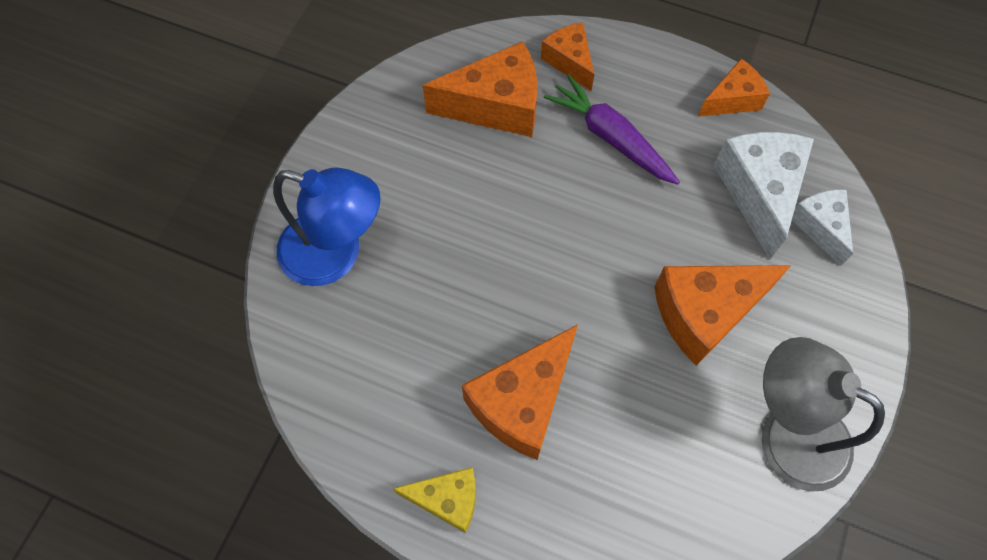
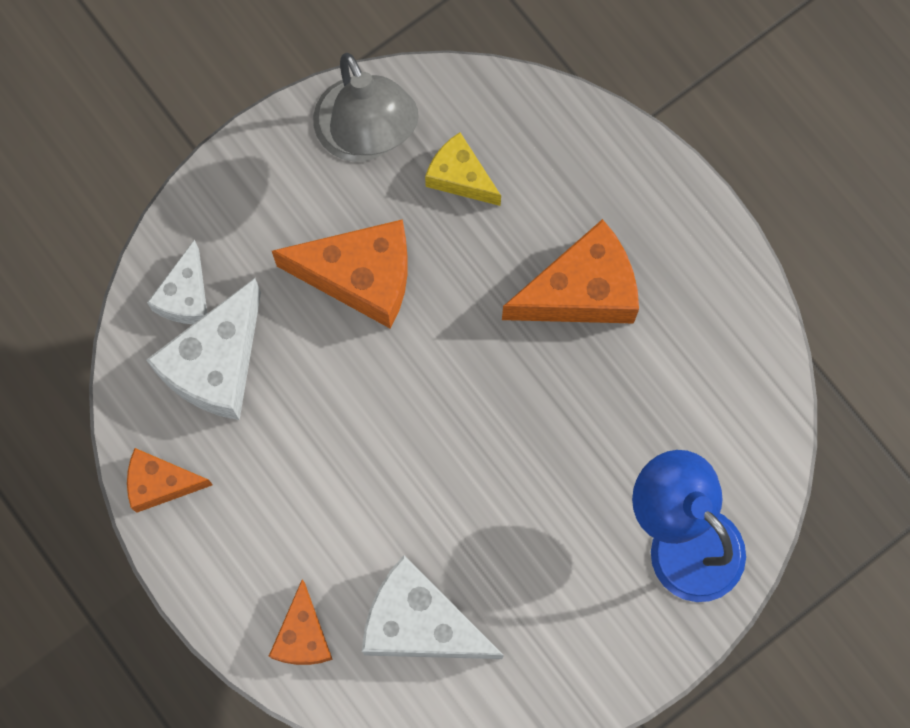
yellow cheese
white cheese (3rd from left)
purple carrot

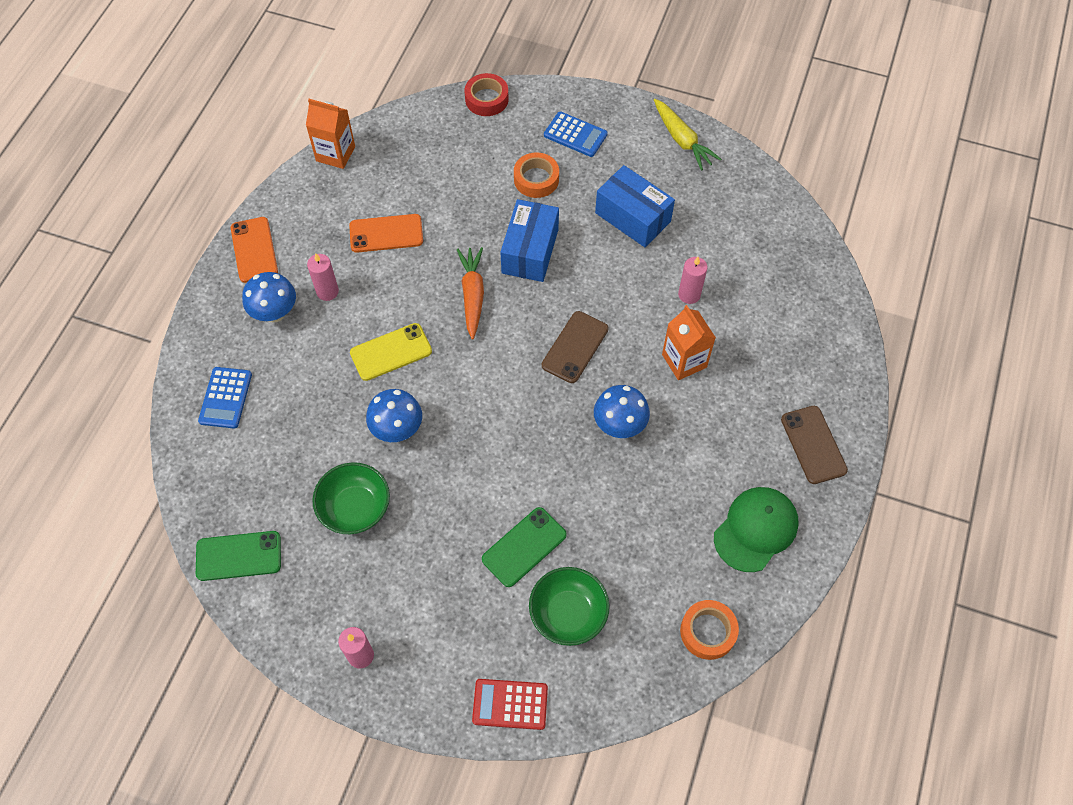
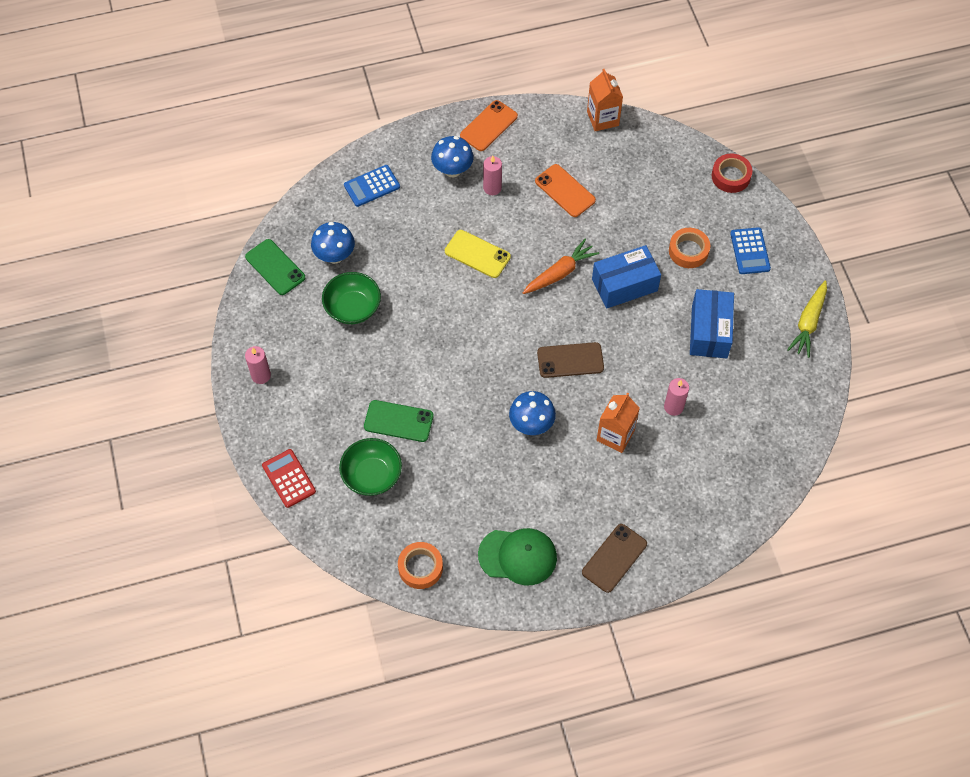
blue mushroom (1st from left)

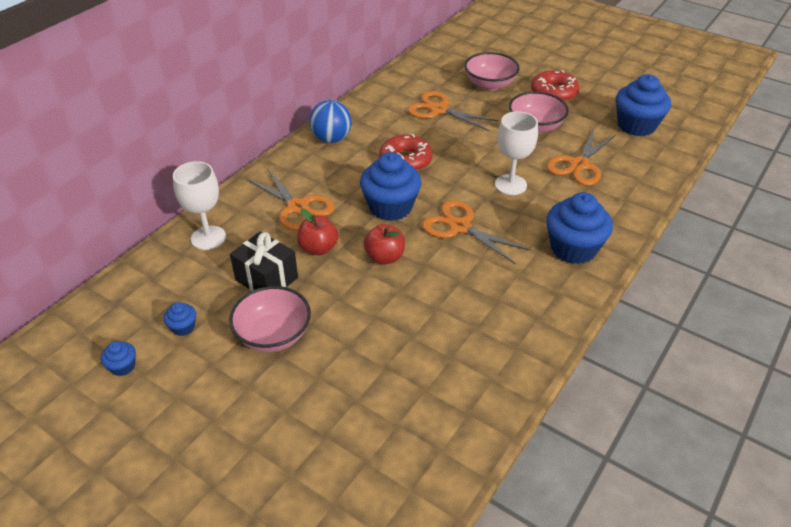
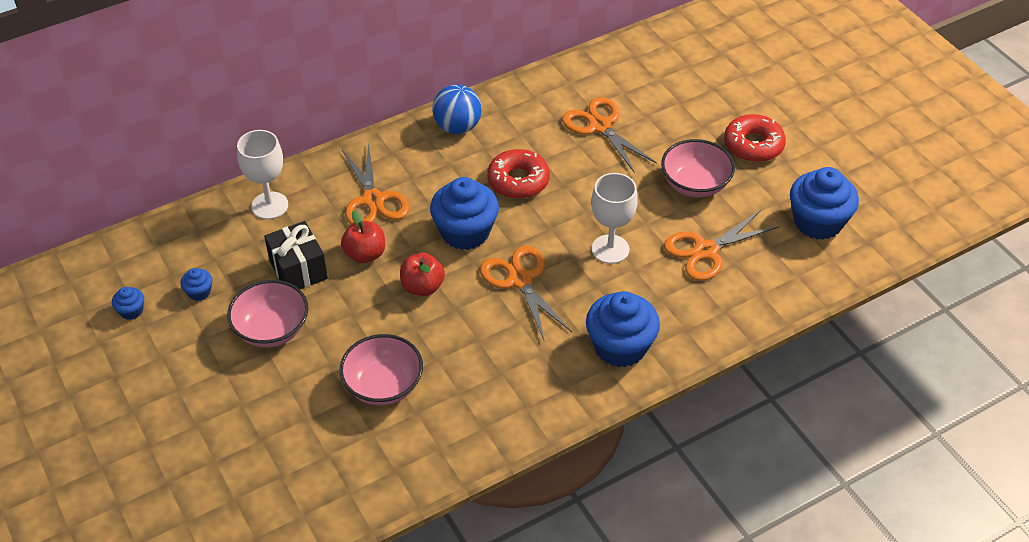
pink bowl (2nd from left)

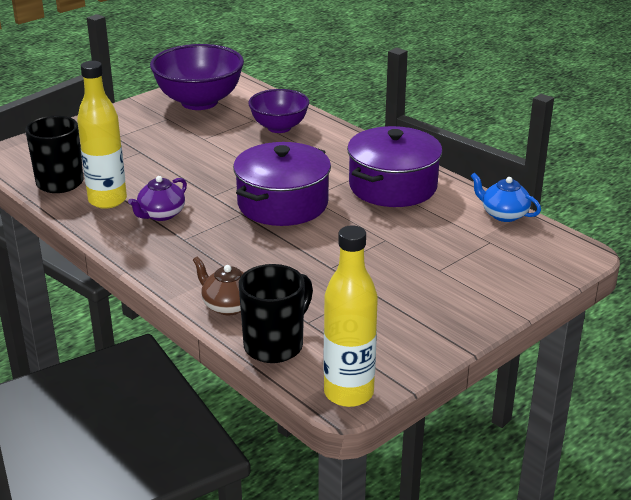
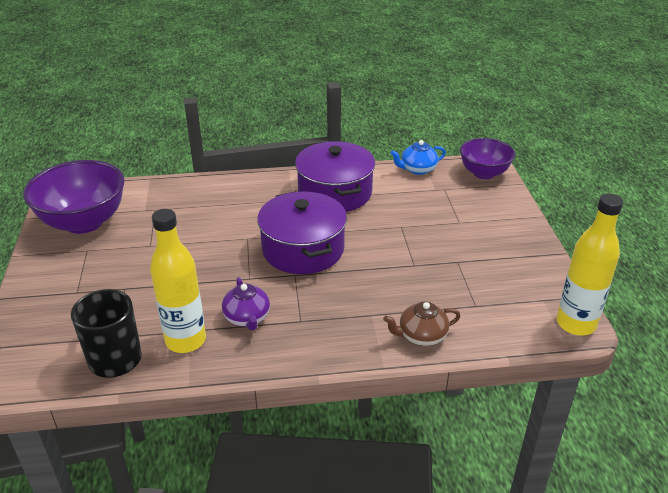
black mug (2nd from left in the first image)
purple bowl (2nd from left)

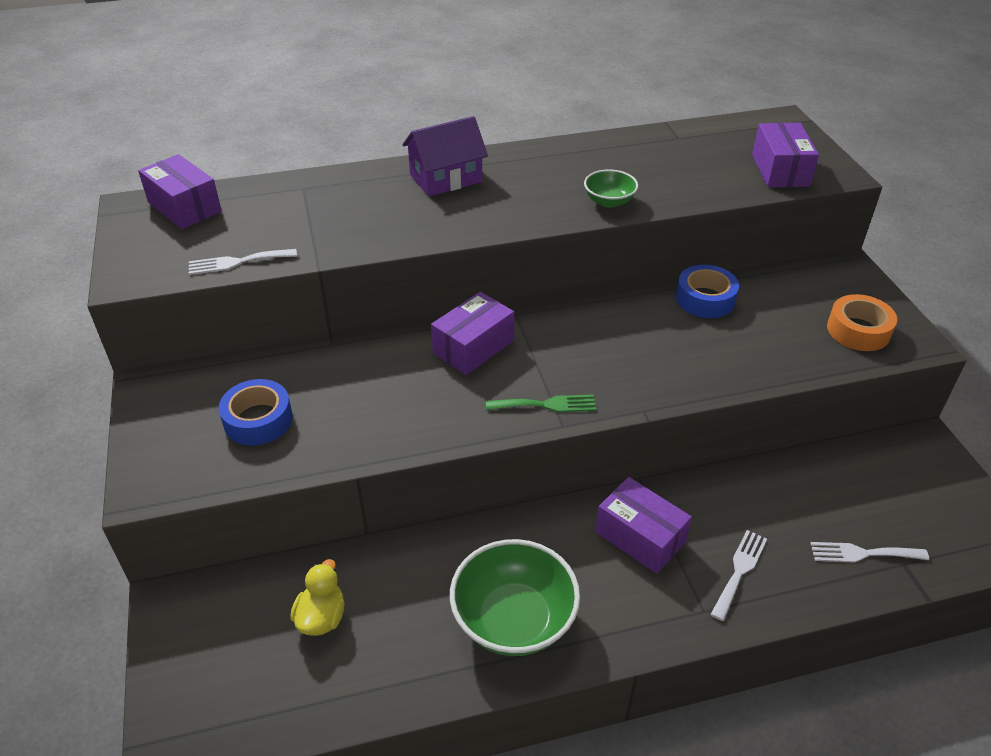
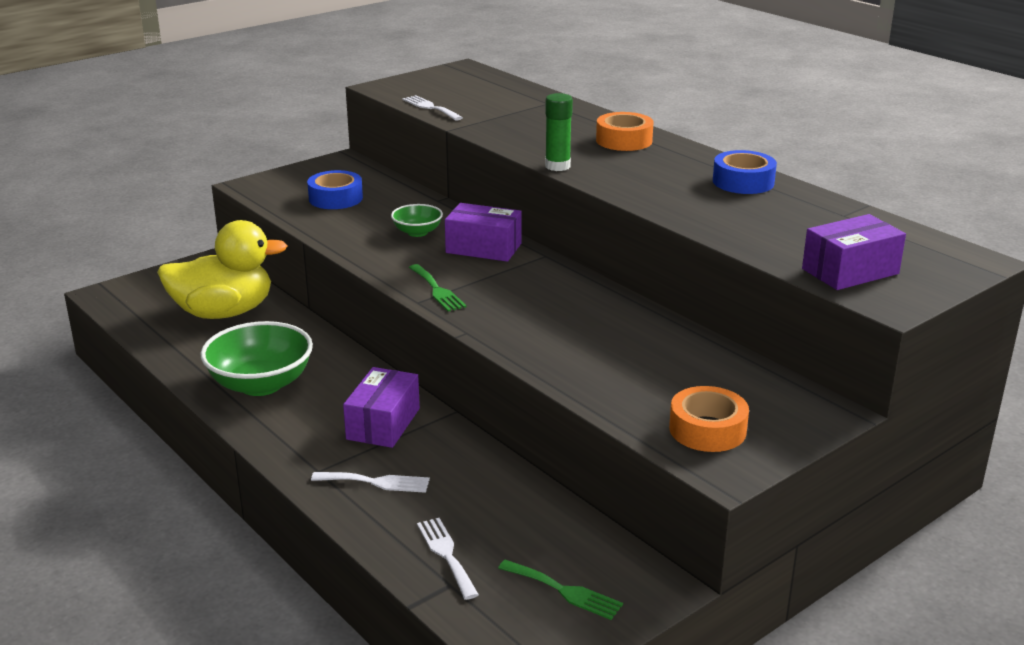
purple box (1st from left in the first image)
yellow duck
orange tape (1st from left)
green bowl (2nd from left)
blue tape (2nd from left)
green fork (2nd from left)
green glue stick

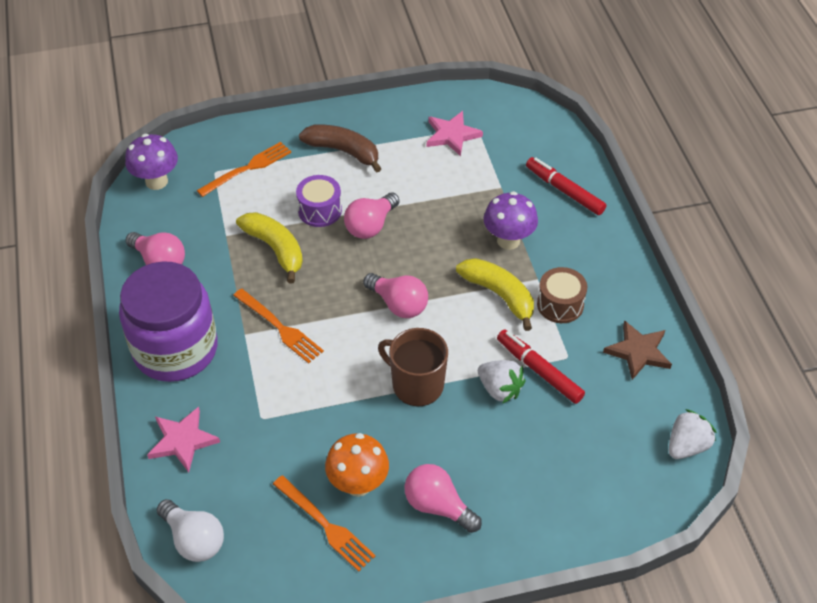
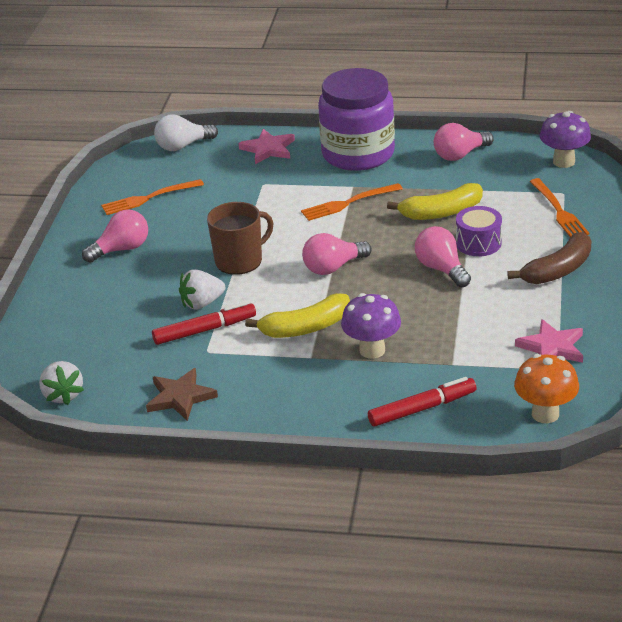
orange mushroom
brown drum

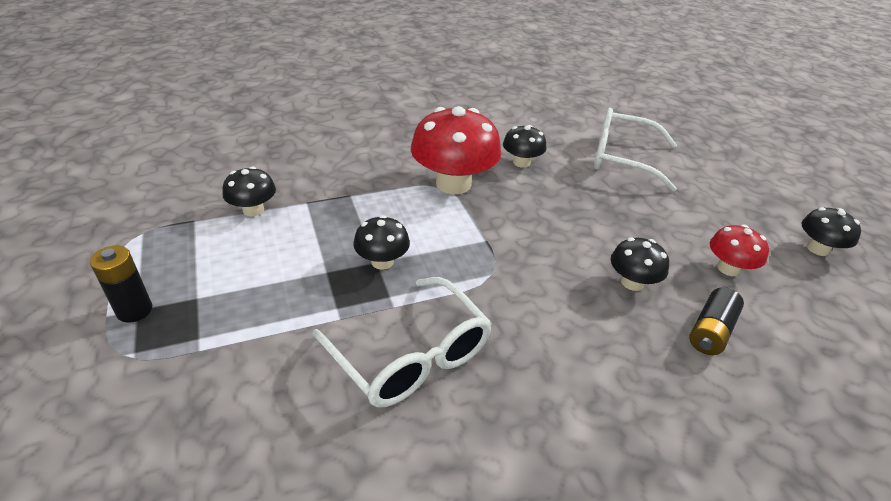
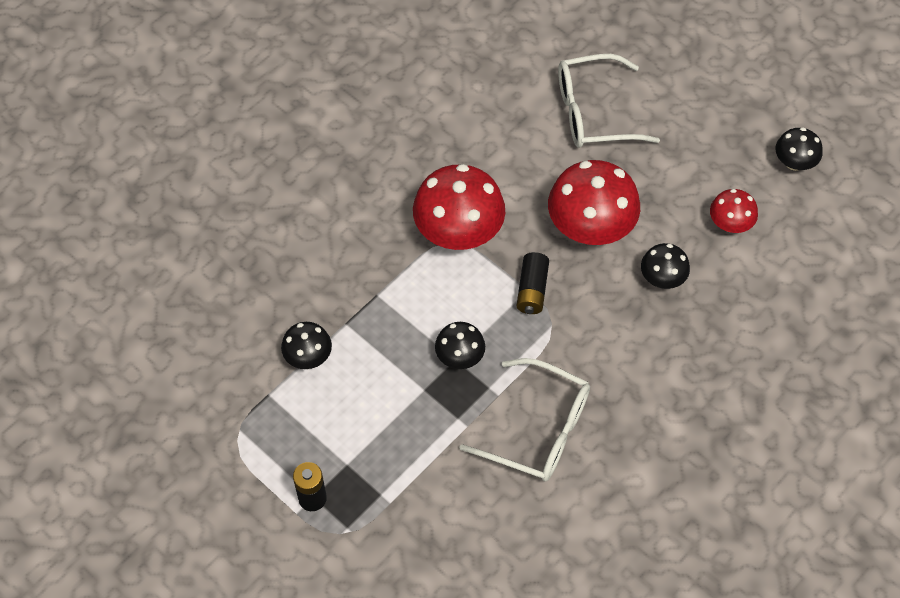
black mushroom (3rd from left in the first image)
black battery (2nd from left)
red mushroom (2nd from left)

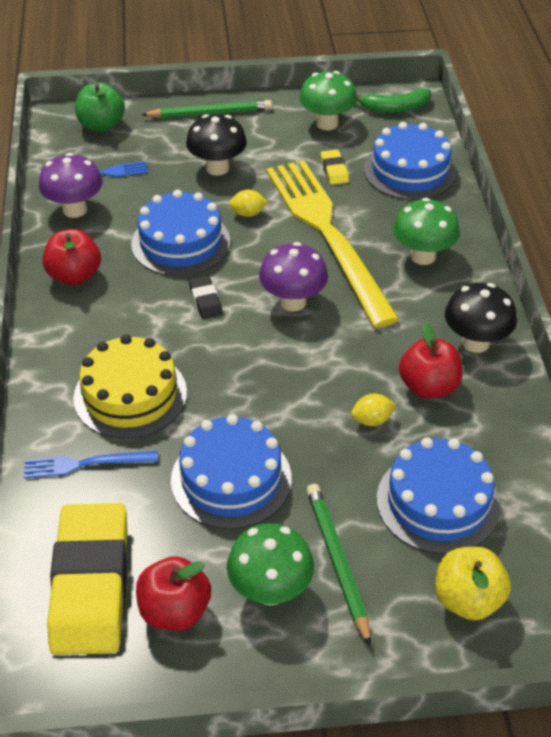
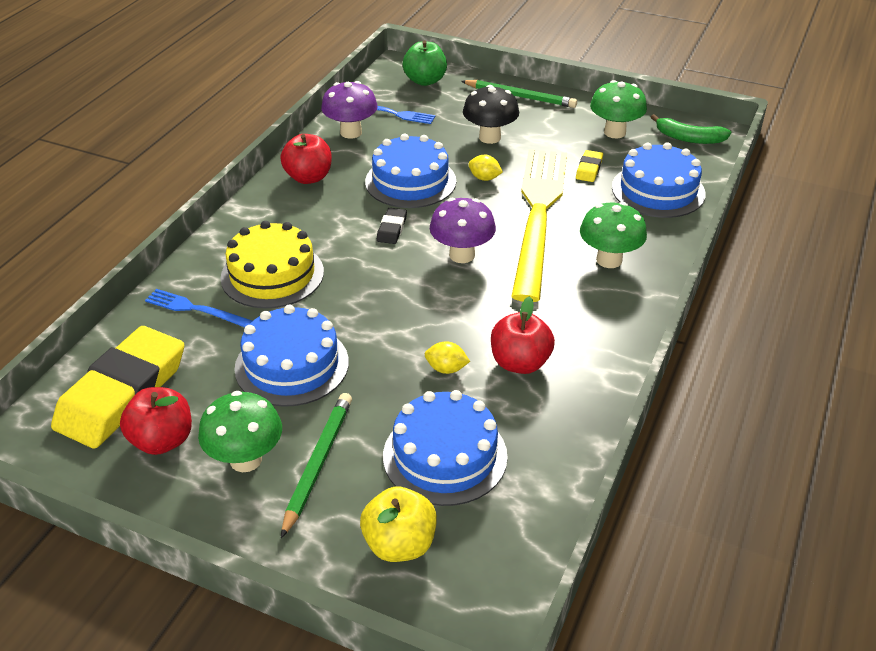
black mushroom (2nd from left in the first image)

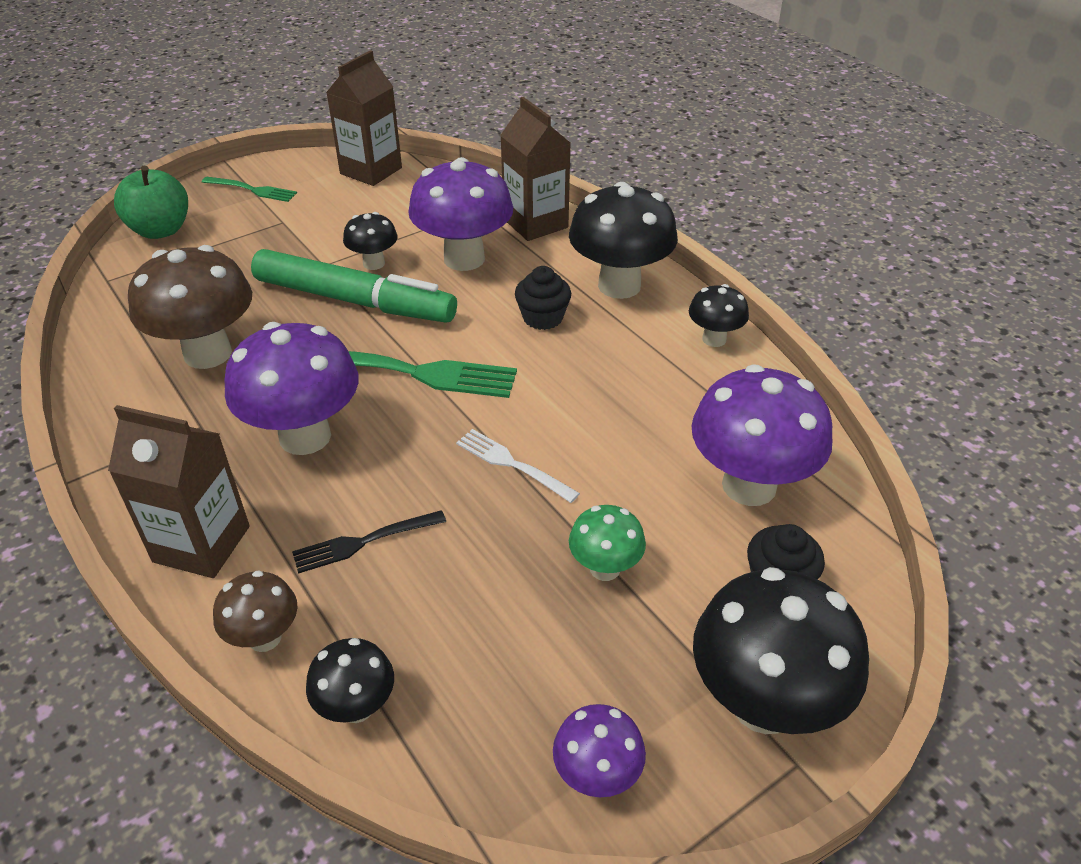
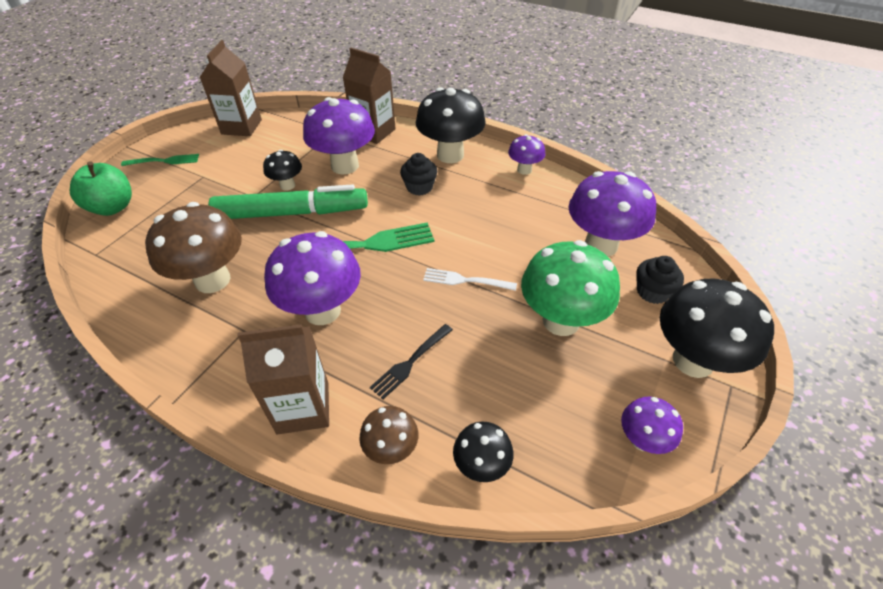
green mushroom
purple mushroom (3rd from left)

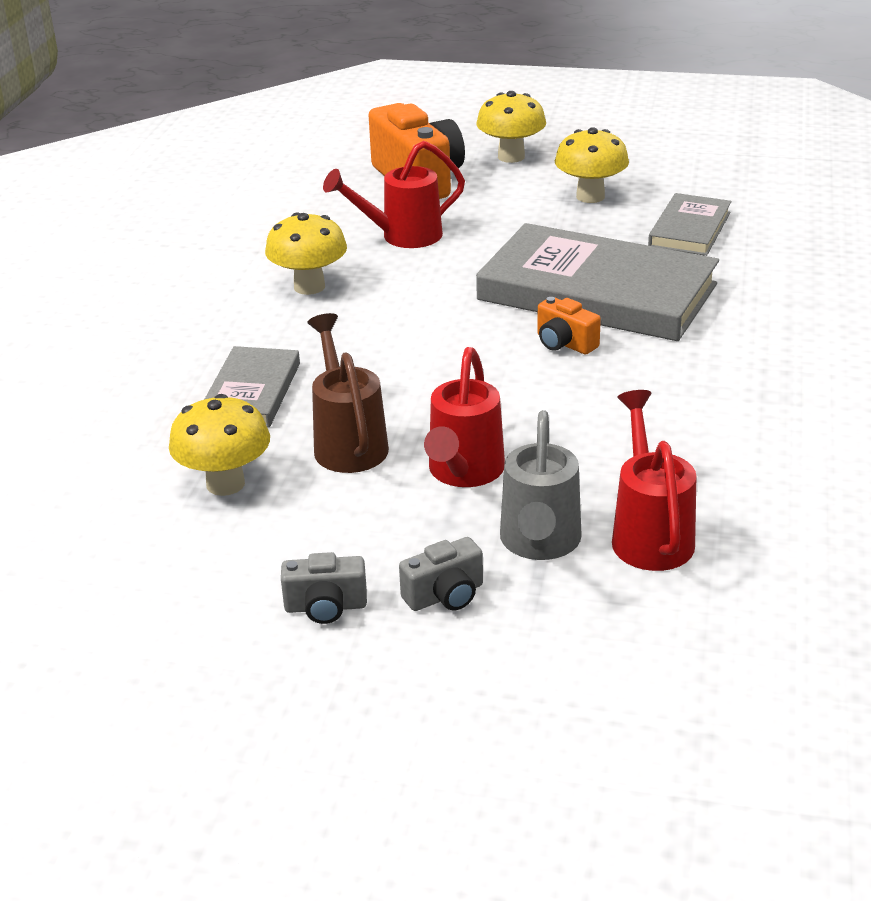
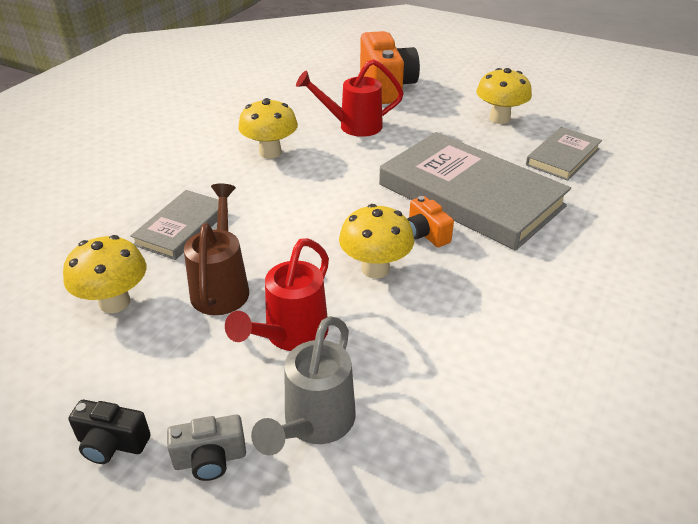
black camera
yellow mushroom (3rd from left)
red watering can (3rd from left in the first image)

